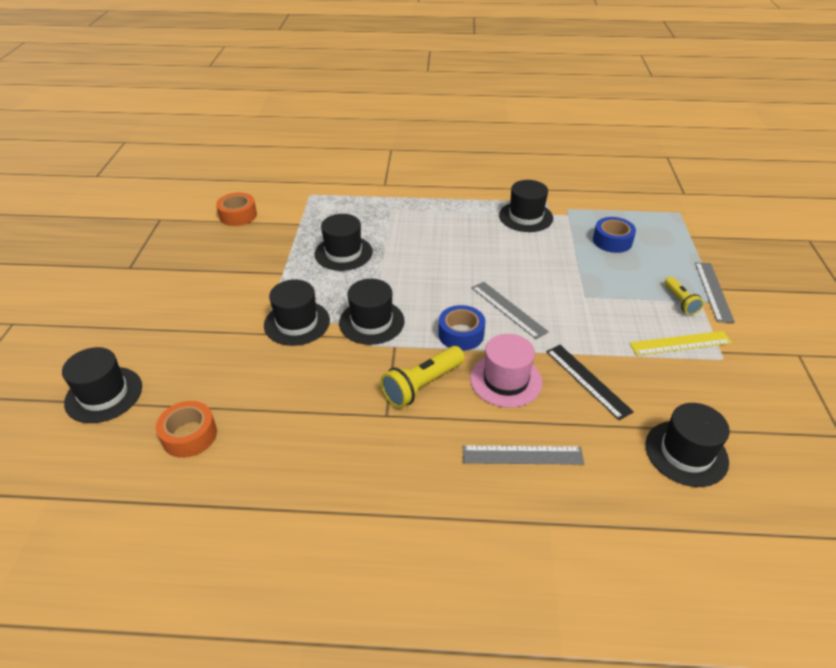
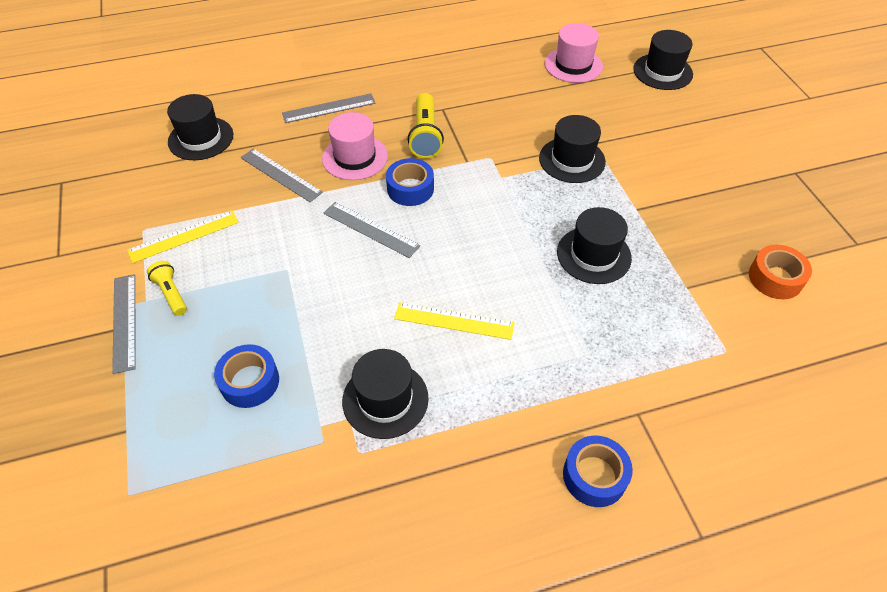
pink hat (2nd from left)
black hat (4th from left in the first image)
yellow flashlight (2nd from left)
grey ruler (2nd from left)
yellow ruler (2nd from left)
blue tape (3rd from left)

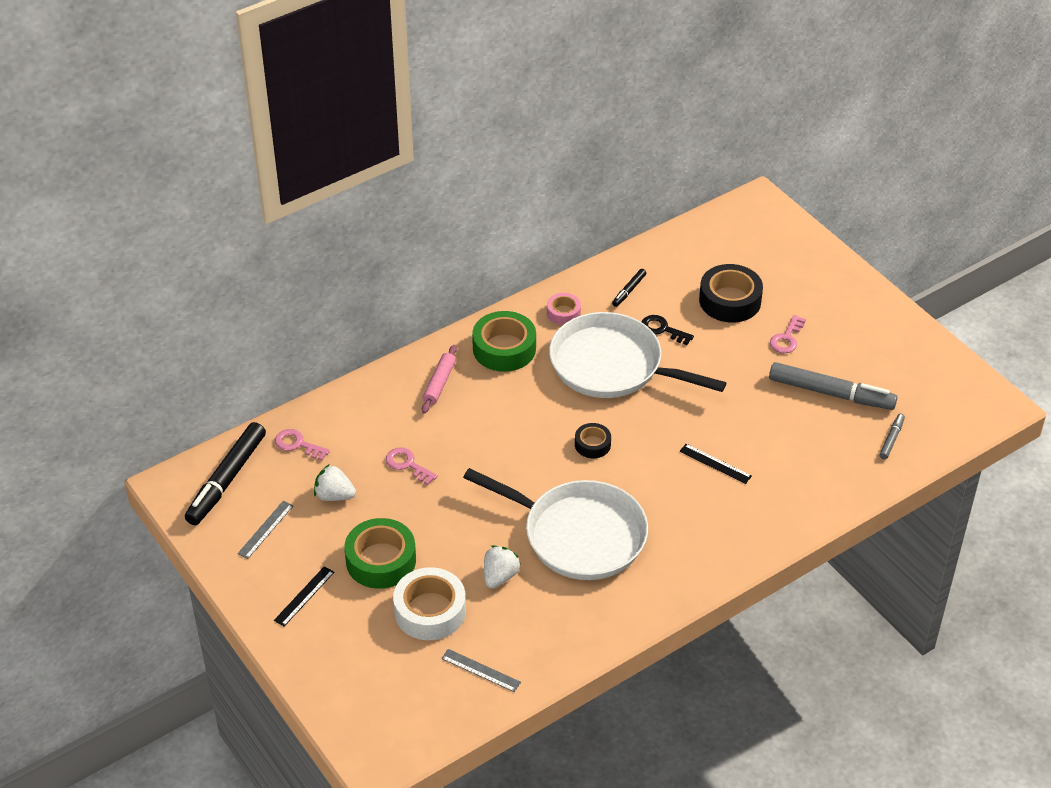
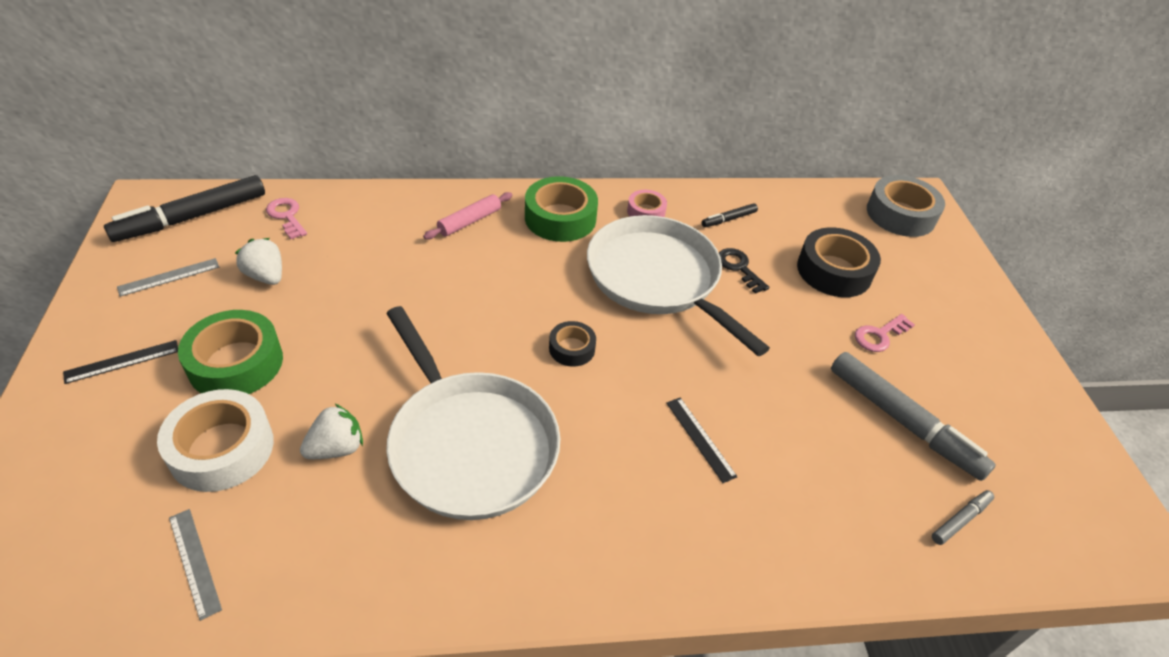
pink key (2nd from left in the first image)
grey tape

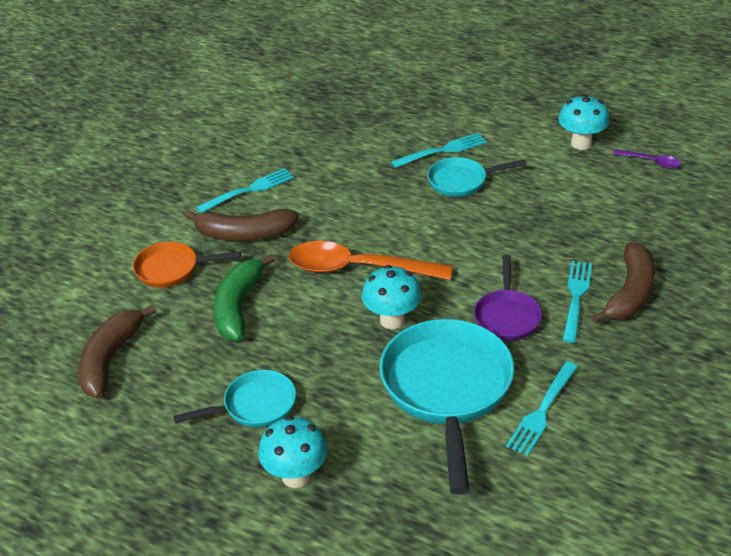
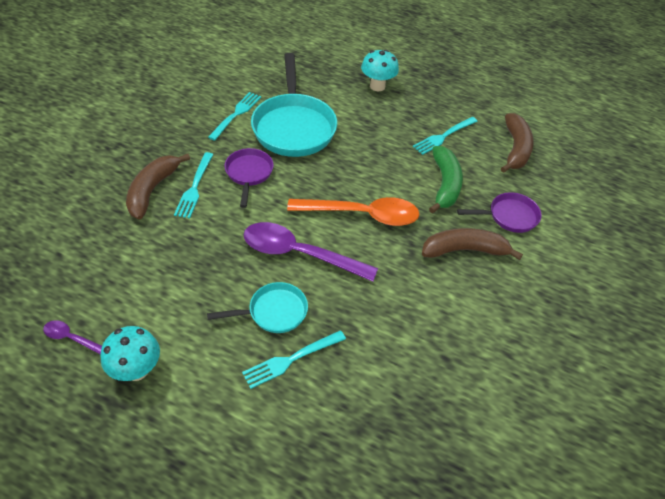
purple pan (2nd from left)
turquoise pan (1st from left in the first image)
turquoise fork (4th from left)
turquoise mushroom (2nd from left in the first image)
purple spoon (2nd from left)

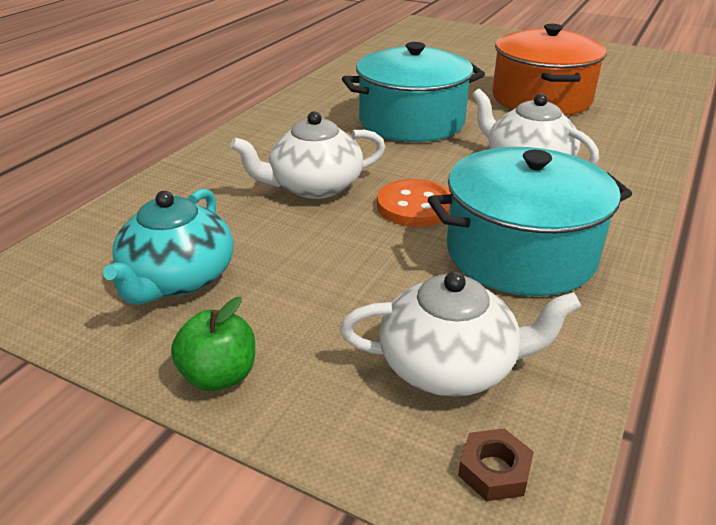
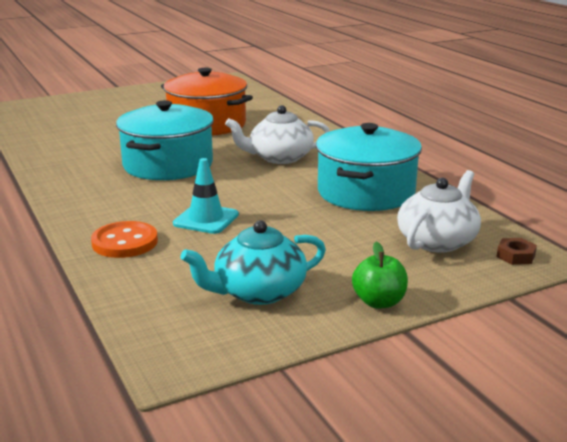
turquoise teapot
turquoise traffic cone
orange button

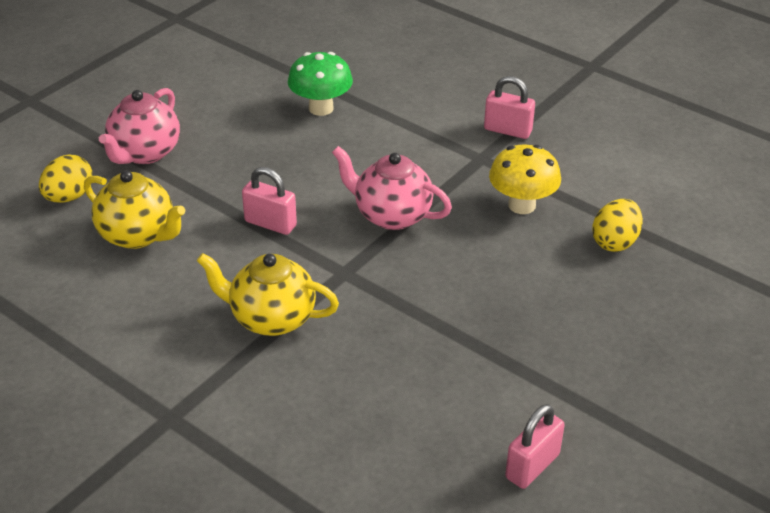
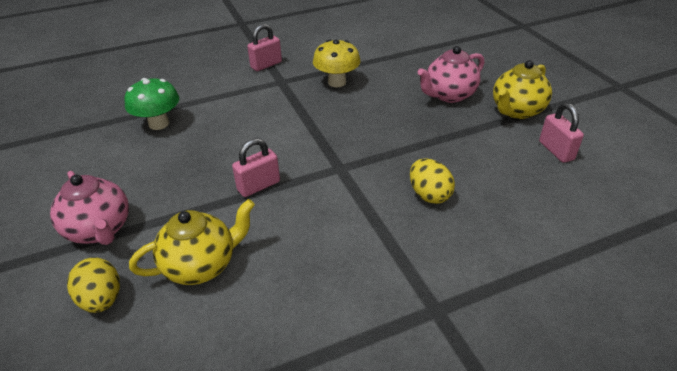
yellow teapot (2nd from left)
pink teapot (2nd from left)
yellow egg (2nd from left)

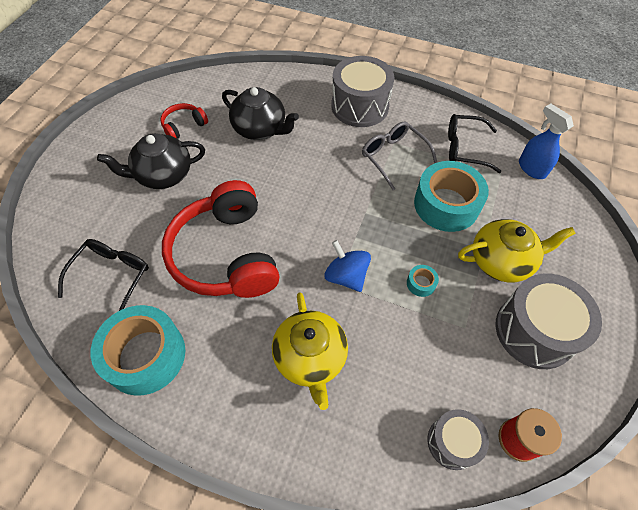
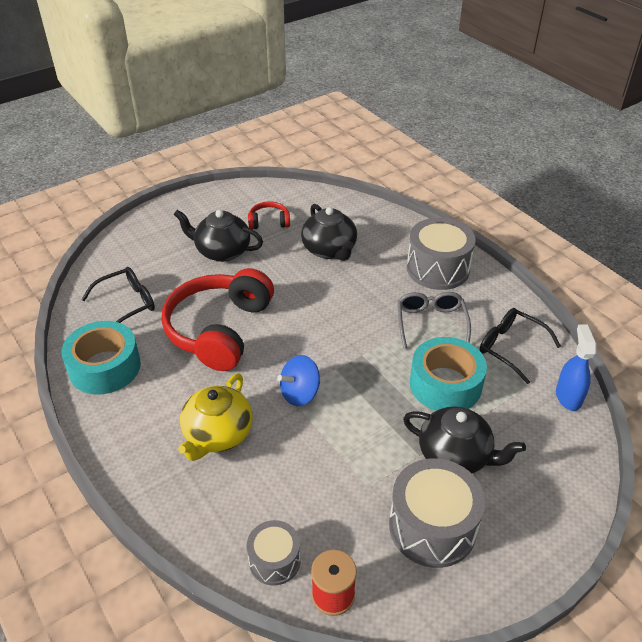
blue spinning top
turquoise tape (2nd from left in the first image)
black teapot (3rd from left)

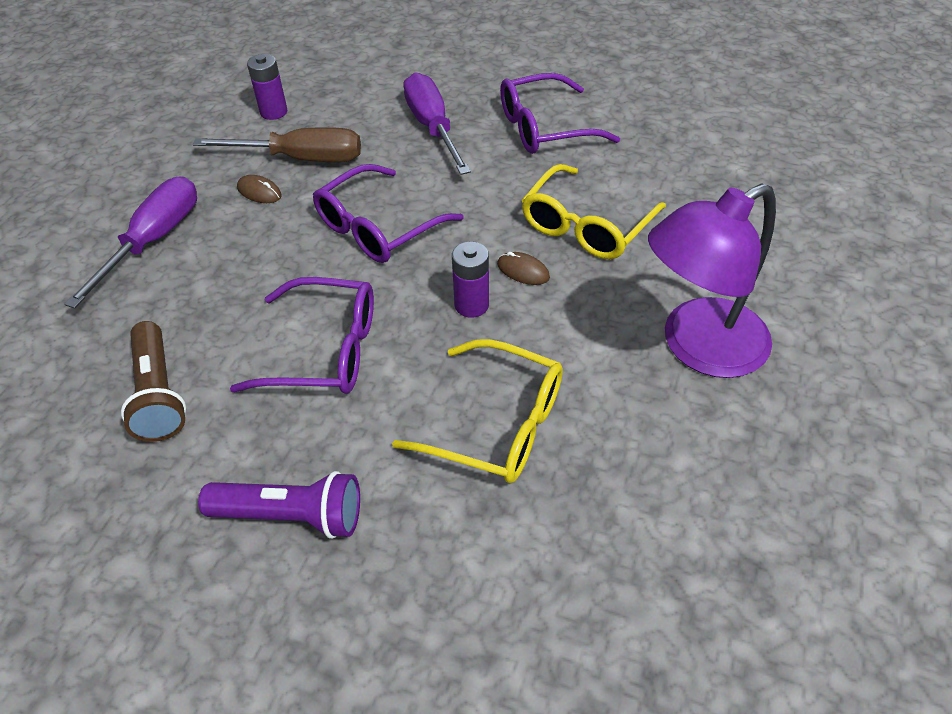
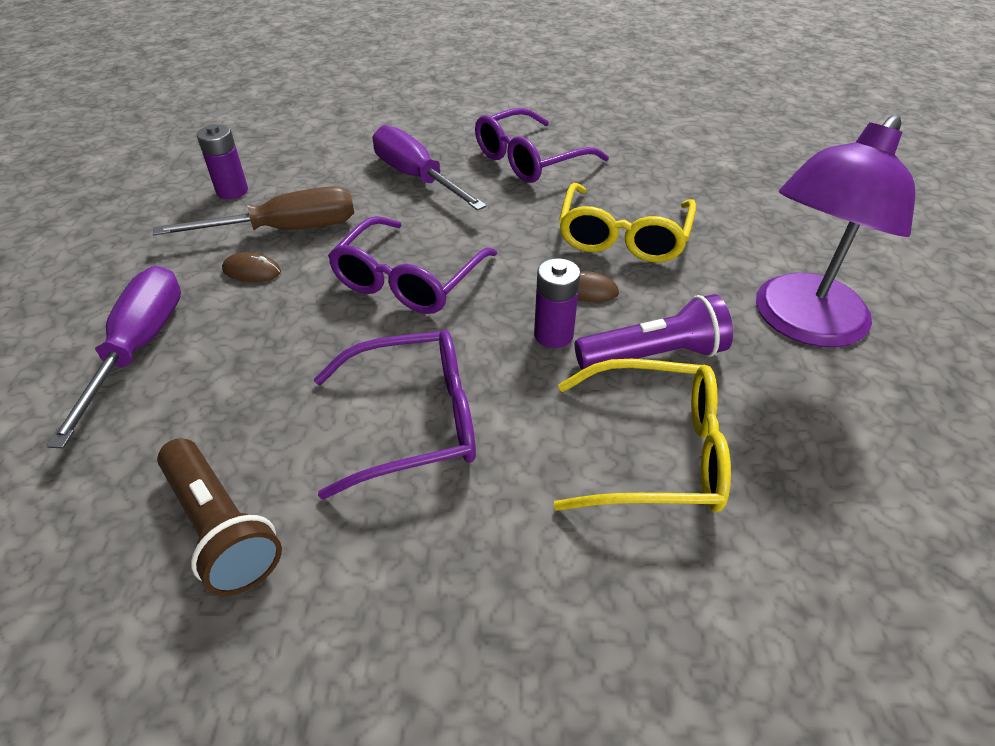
purple flashlight

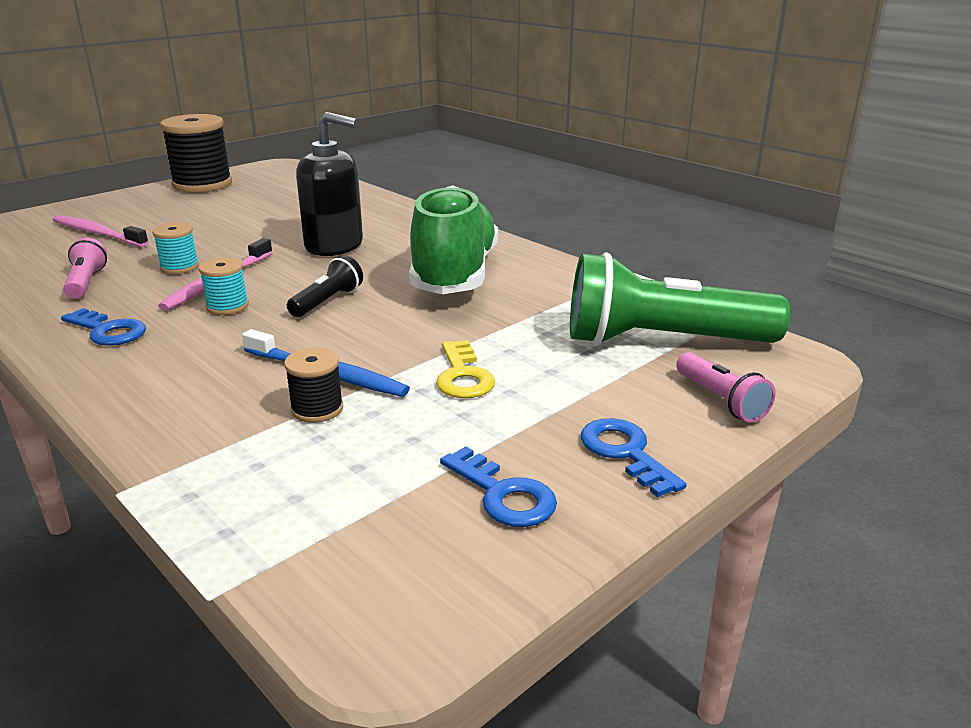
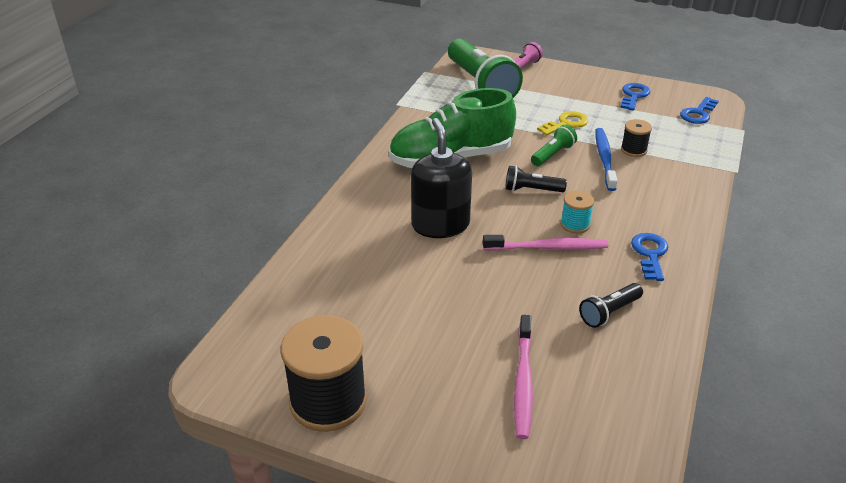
black flashlight (2nd from left)
turquoise spool (1st from left in the first image)
blue key (3rd from left)
green flashlight (2nd from left)

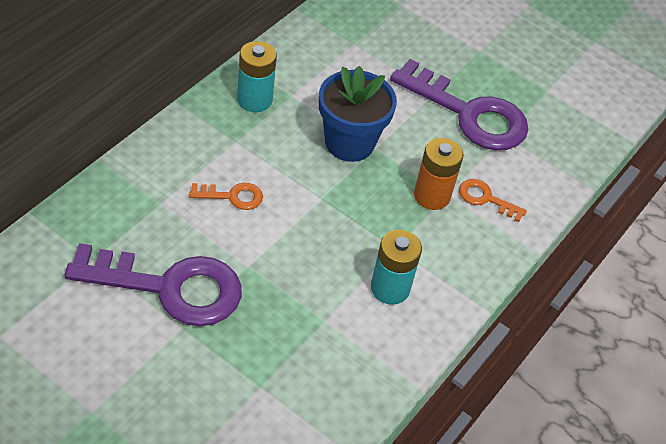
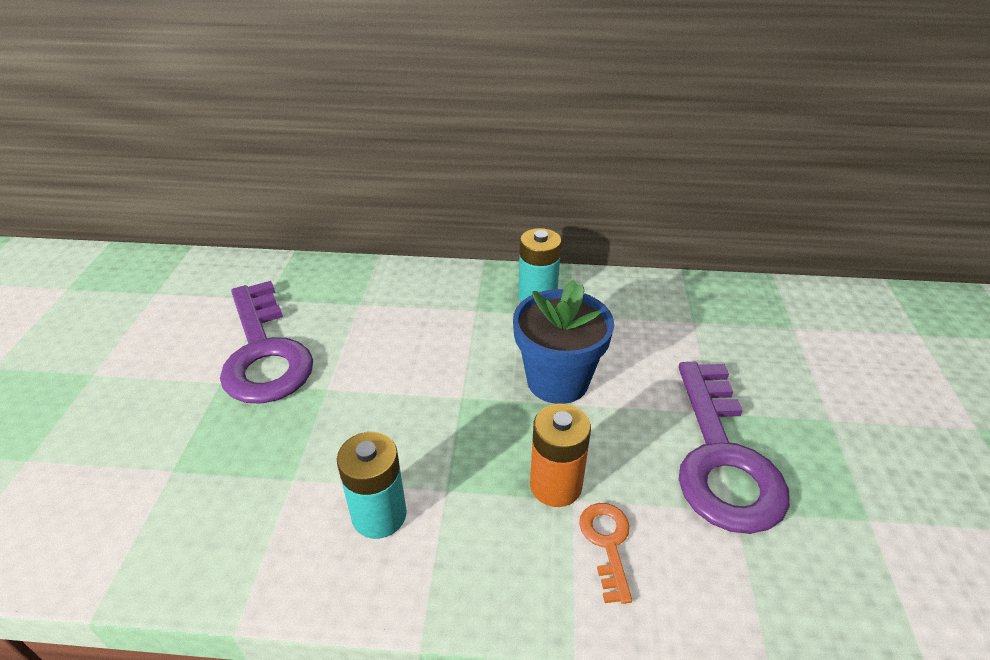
orange key (1st from left in the first image)

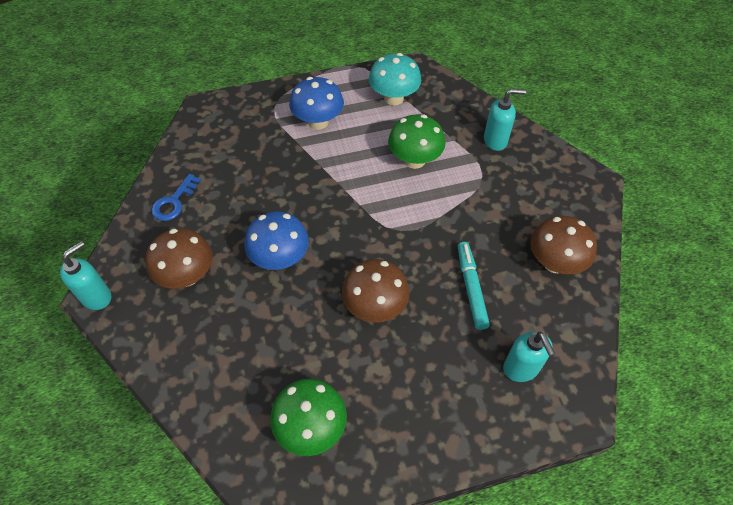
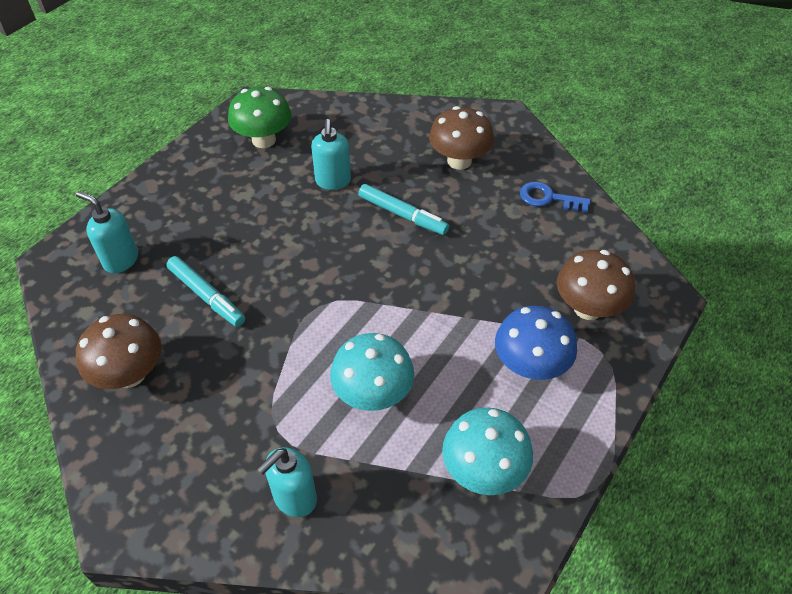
turquoise soap dispenser (3rd from left)
blue key
turquoise marker (2nd from left)
brown mushroom (3rd from left)
turquoise mushroom (1st from left)

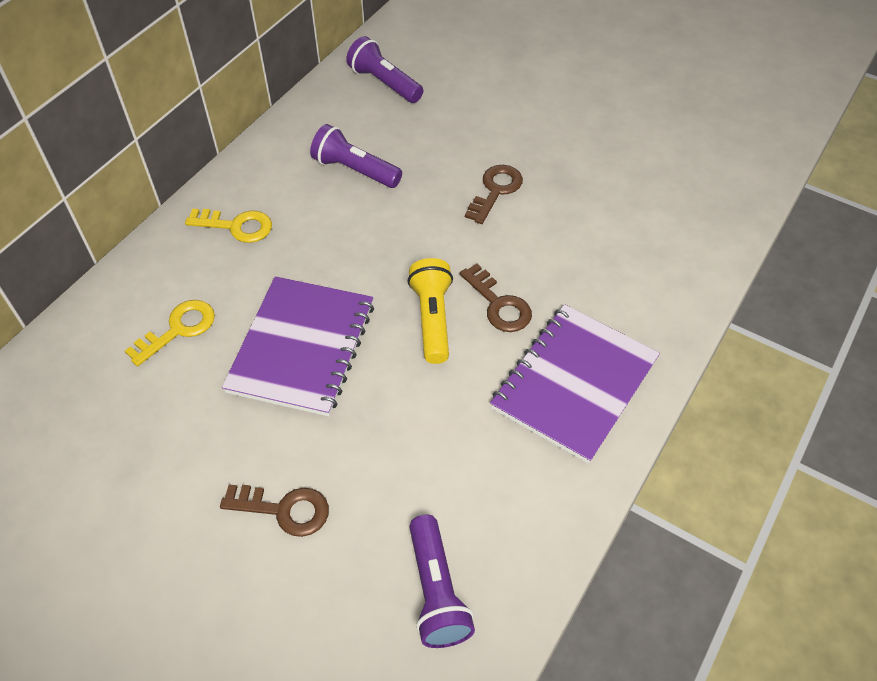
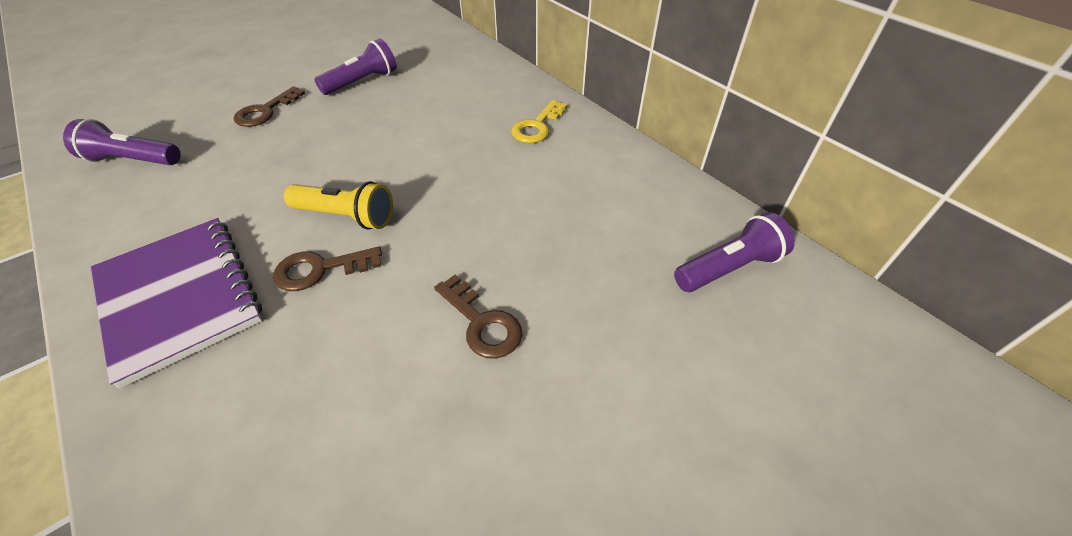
yellow key (1st from left in the first image)
purple notebook (1st from left in the first image)
purple flashlight (2nd from left)

